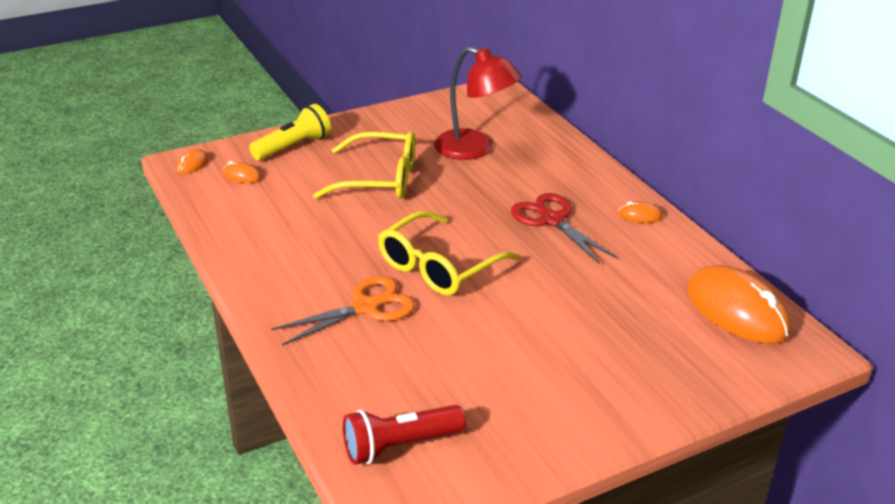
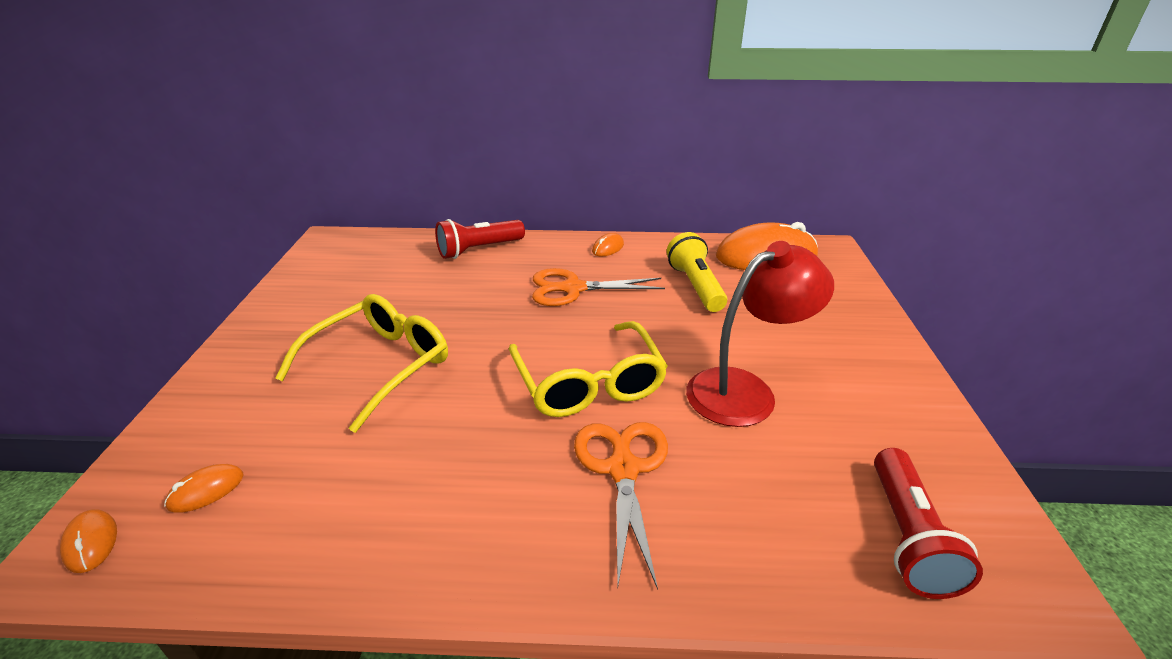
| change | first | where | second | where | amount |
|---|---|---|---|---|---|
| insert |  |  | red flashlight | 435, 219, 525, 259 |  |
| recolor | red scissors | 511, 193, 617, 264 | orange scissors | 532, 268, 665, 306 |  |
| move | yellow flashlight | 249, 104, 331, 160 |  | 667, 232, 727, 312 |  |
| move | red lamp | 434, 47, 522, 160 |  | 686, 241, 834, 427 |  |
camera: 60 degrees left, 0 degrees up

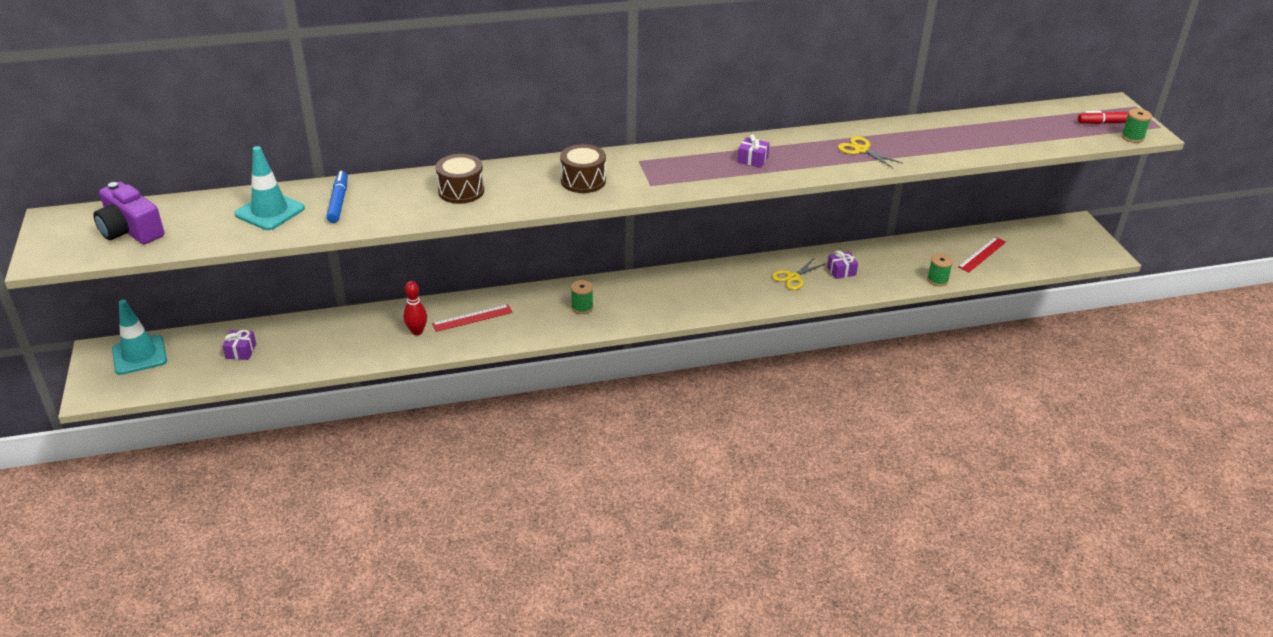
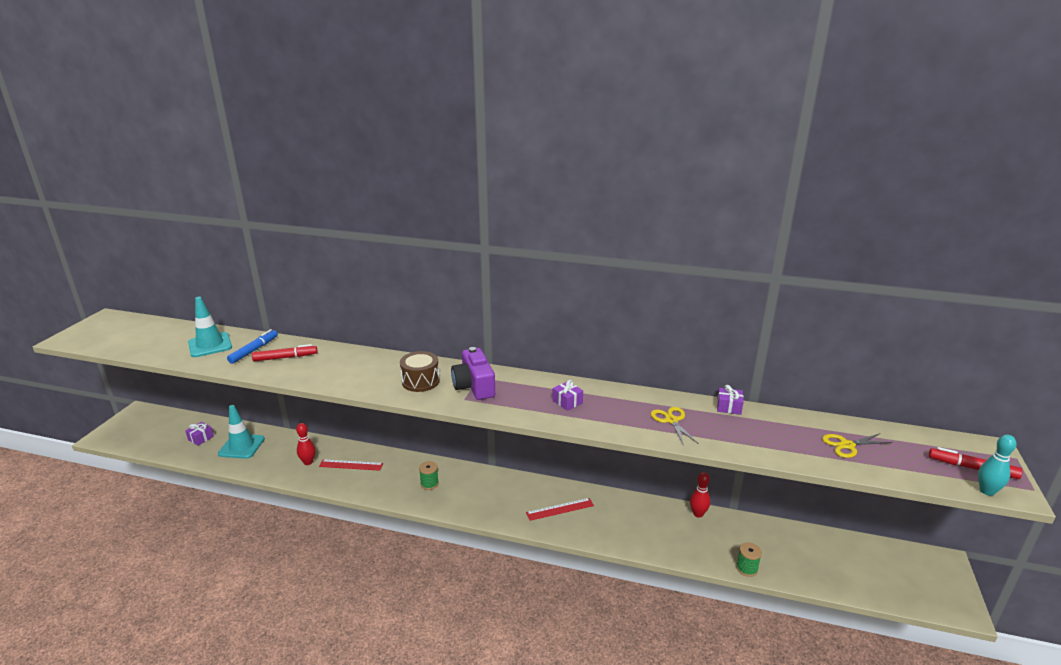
| change | first | where | second | where | amount |
|---|---|---|---|---|---|
| move | turquoise traffic cone | 112, 299, 167, 375 |  | 218, 405, 265, 459 |  |
| insert |  |  | red marker | 252, 344, 317, 362 |  |
| move | purple camera | 93, 182, 164, 244 |  | 451, 347, 495, 400 |  |
| move | red ruler | 958, 237, 1006, 272 |  | 526, 498, 594, 521 |  |
| insert |  |  | red bowling pin | 690, 472, 710, 518 |  |
| move | purple gift | 827, 250, 858, 279 |  | 717, 385, 744, 415 |  |
| move | yellow scissors | 772, 257, 825, 290 |  | 822, 433, 892, 458 |  |
| replace | green spool | 1121, 108, 1152, 143 | turquoise bowling pin | 978, 435, 1016, 496 |  |
| delete | brown drum | 436, 154, 484, 204 |  |  |  |
camera: 30 degrees right, 10 degrees down

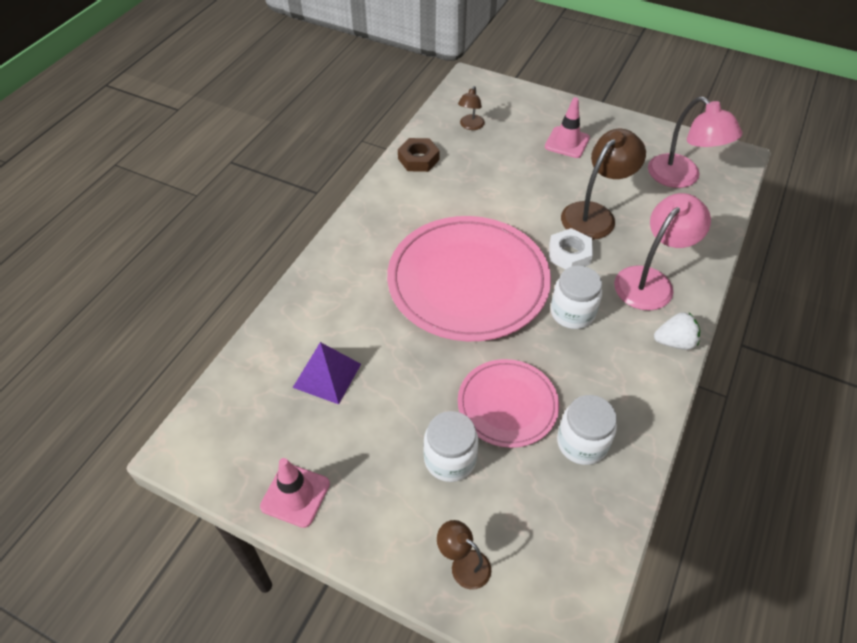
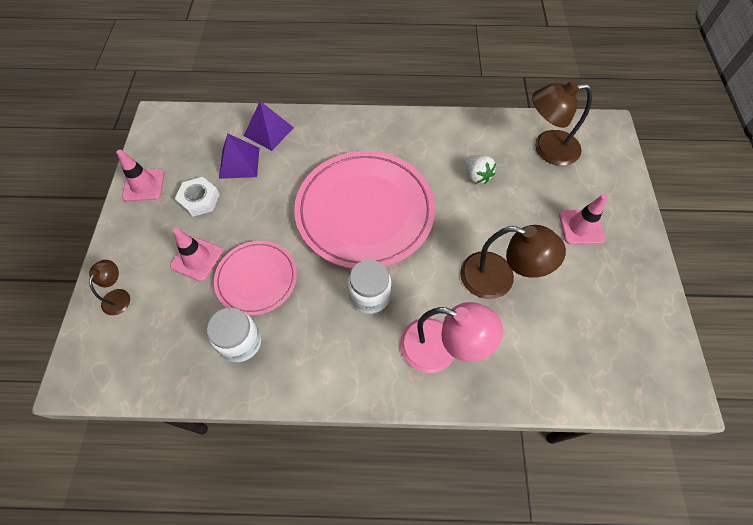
| change | first | where | second | where | amount |
|---|---|---|---|---|---|
| replace | white jar | 423, 411, 479, 482 | pink traffic cone | 170, 228, 223, 281 |  |
| move | white nut | 549, 228, 593, 270 |  | 175, 177, 220, 217 |  |
| insert |  |  | purple pyramid | 244, 101, 294, 151 |  |
| move | white strawberry | 654, 312, 700, 350 |  | 466, 155, 496, 184 |  |
| resize | brown lamp | 458, 86, 485, 130 |  | 532, 81, 592, 166 | x1.93 |
| delete | brown nut | 398, 138, 440, 172 |  |  |  |
| delete | pink lamp | 648, 97, 743, 188 |  |  |  |
camera: 65 degrees right, 10 degrees up

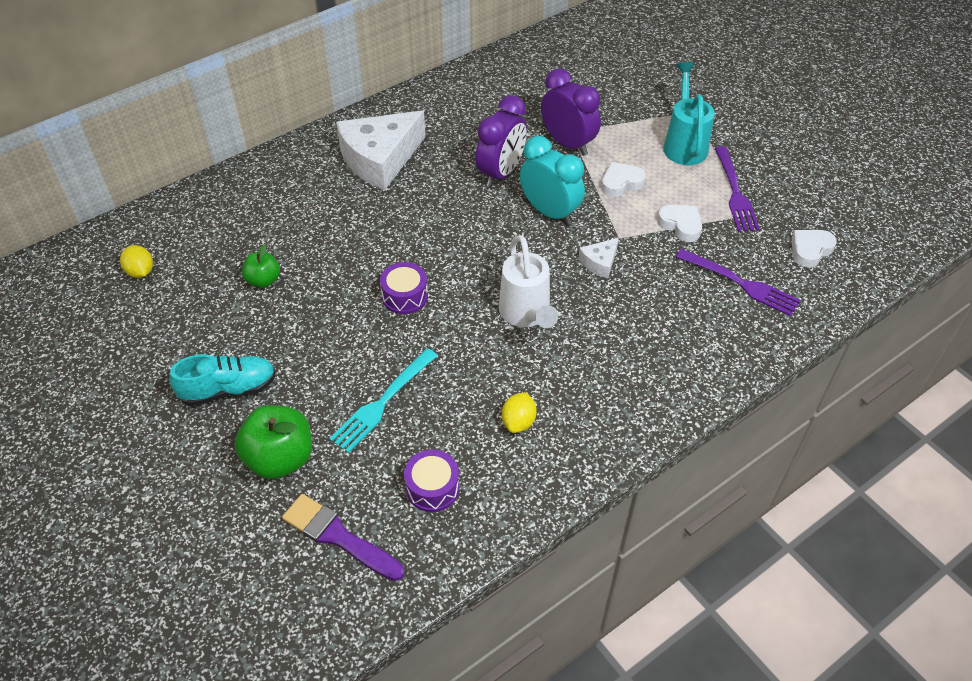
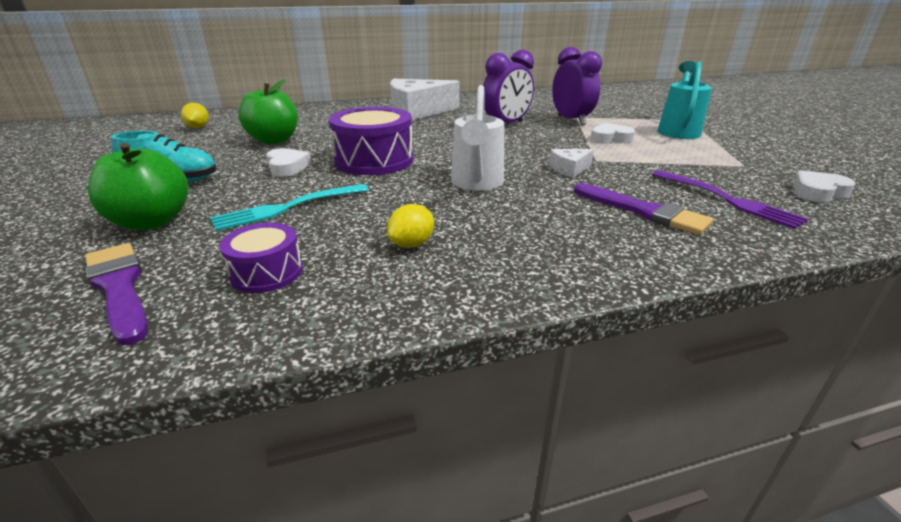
| change | first | where | second | where | amount |
|---|---|---|---|---|---|
| resize | green apple | 242, 244, 280, 288 |  | 238, 79, 298, 144 | x1.74 |
| move | white heart | 657, 205, 702, 242 |  | 266, 148, 312, 177 |  |
| resize | purple drum | 380, 262, 428, 314 |  | 329, 107, 414, 175 | x1.80 |
| insert |  |  | purple brush | 574, 183, 713, 235 |  |
| delete | turquoise clock | 520, 136, 585, 225 |  |  |  |
| delete | purple fork | 715, 146, 760, 232 |  |  |  |
camera: 20 degrees right, 20 degrees down

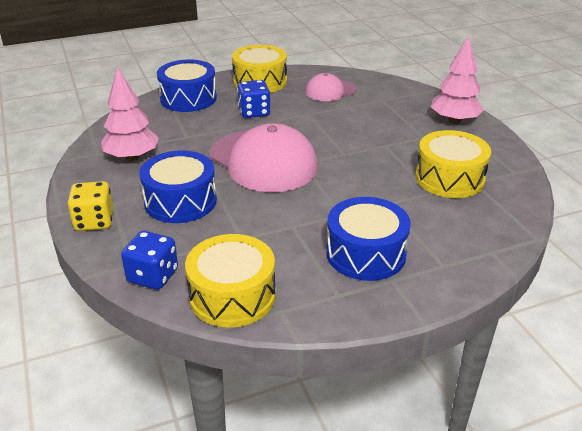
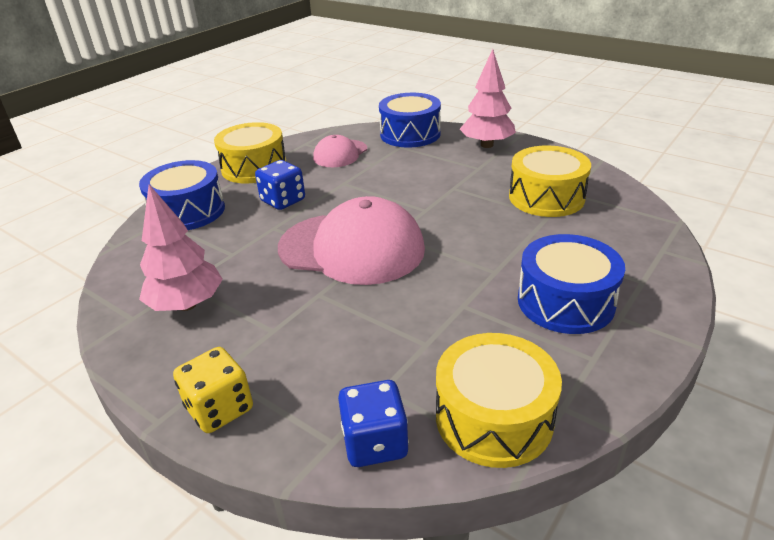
| change | first | where | second | where | amount |
|---|---|---|---|---|---|
| move | blue drum | 139, 151, 217, 223 |  | 379, 93, 441, 148 |  |
camera: 30 degrees left, 0 degrees up

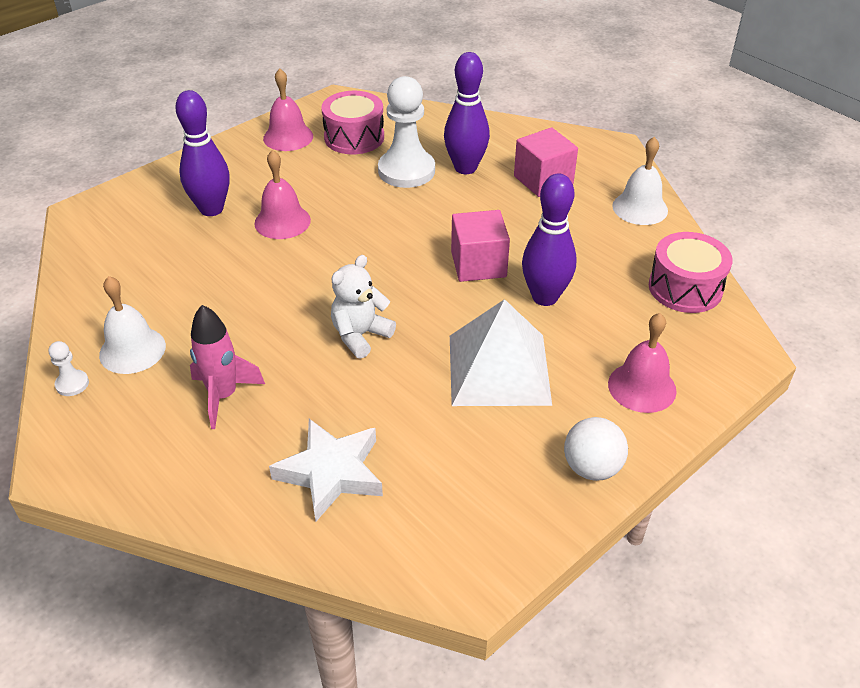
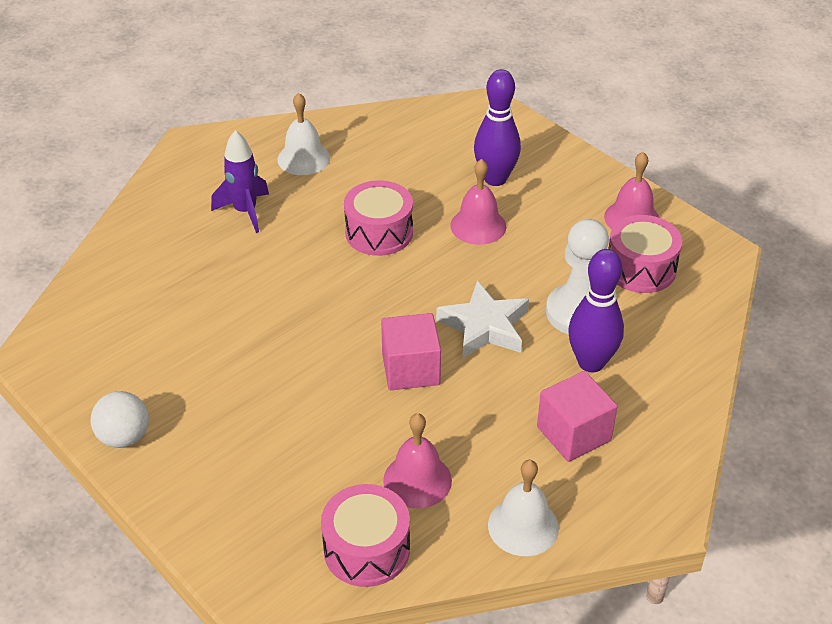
| change | first | where | second | where | amount |
|---|---|---|---|---|---|
| recolor | pink rocket | 190, 305, 265, 429 | purple rocket | 211, 130, 269, 233 |  |
| insert |  |  | pink drum | 344, 180, 413, 256 |  |
| move | pink bell | 608, 313, 677, 413 |  | 383, 413, 452, 509 |  |
| move | white star | 269, 419, 383, 521 |  | 436, 281, 529, 358 |  |
| delete | white pawn | 49, 341, 89, 396 |  |  |  |
| delete | white teddy bear | 331, 255, 396, 359 |  |  |  |
| delete | white pyramid | 450, 299, 552, 406 |  |  |  |
| delete | purple bowling pin | 522, 174, 577, 306 |  |  |  |
camera: 90 degrees right, 0 degrees up

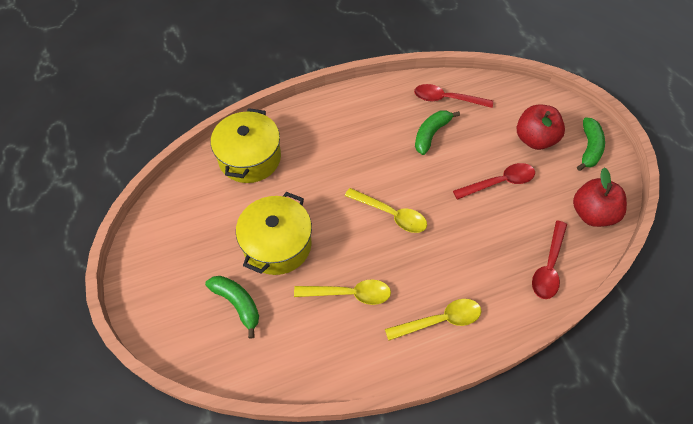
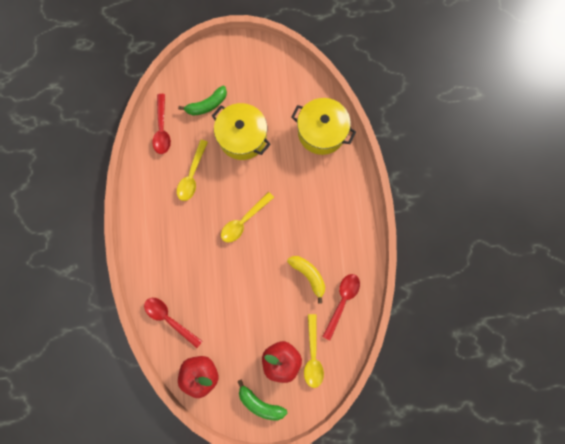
| change | first | where | second | where | amount |
|---|---|---|---|---|---|
| move | red spoon | 453, 163, 535, 200 |  | 152, 94, 171, 154 |  |
| recolor | green banana | 415, 110, 460, 155 | yellow banana | 287, 256, 325, 304 |  |
| move | yellow spoon | 385, 299, 481, 341 |  | 304, 314, 324, 388 |  |
camera: 105 degrees right, 20 degrees up

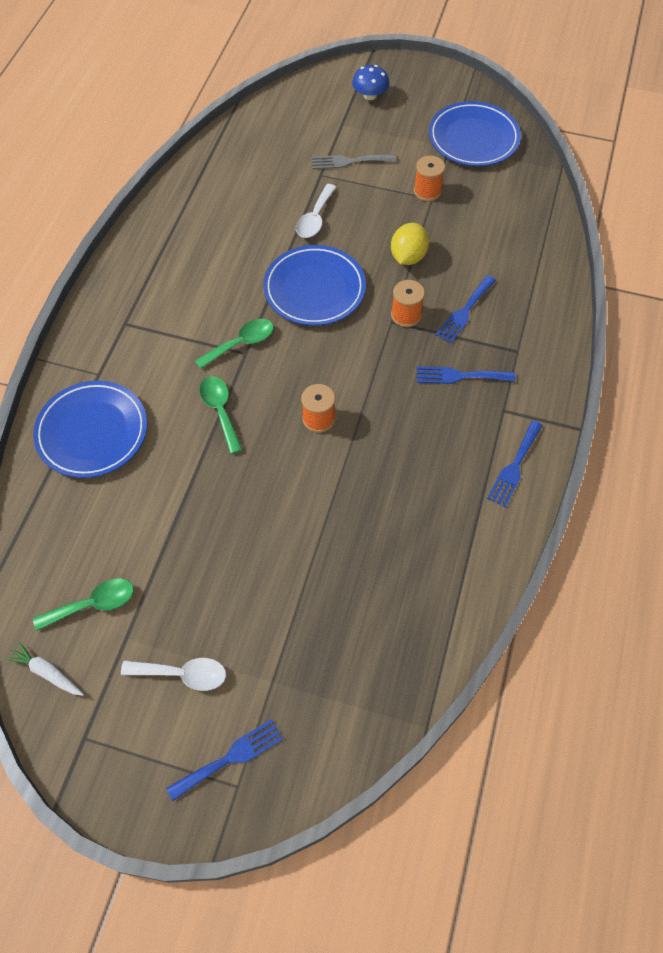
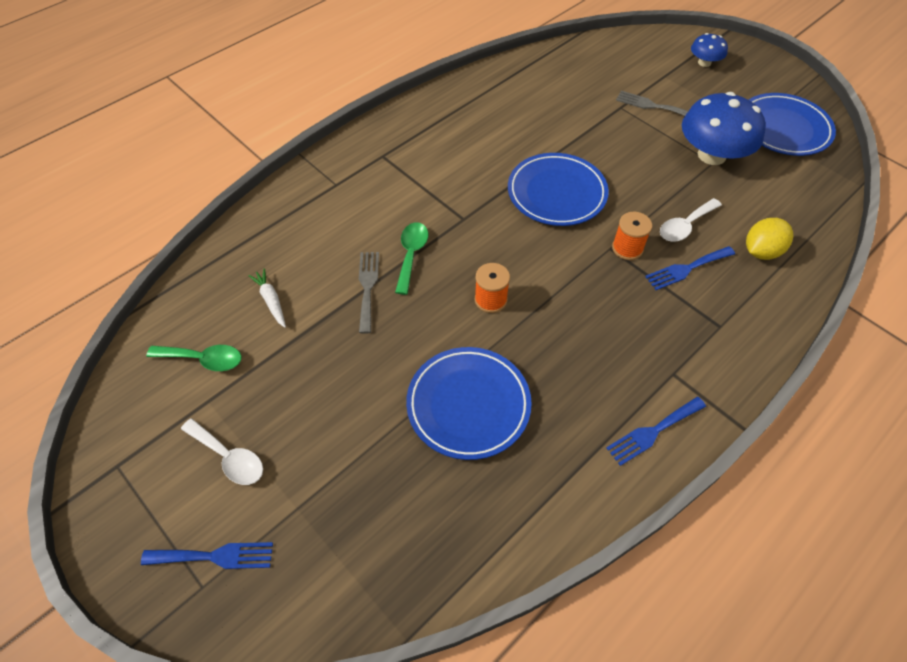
| change | first | where | second | where | amount |
|---|---|---|---|---|---|
| move | white carrot | 6, 642, 84, 696 |  | 248, 268, 286, 328 |  |
| insert |  |  | grey fork | 359, 252, 379, 334 |  |
| move | blue plate | 33, 381, 147, 478 |  | 406, 347, 532, 460 |  |
| move | white spoon | 296, 184, 336, 238 |  | 660, 198, 722, 242 |  |
| replace | orange spool | 414, 156, 445, 201 | blue mushroom | 682, 92, 766, 165 |  |
| move | yellow lemon | 391, 223, 429, 265 |  | 746, 218, 794, 260 |  |
| delete | green spoon | 195, 319, 274, 369 |  |  |  |
| delete | blue fork | 417, 366, 515, 384 |  |  |  |
camera: 30 degrees right, 5 degrees down

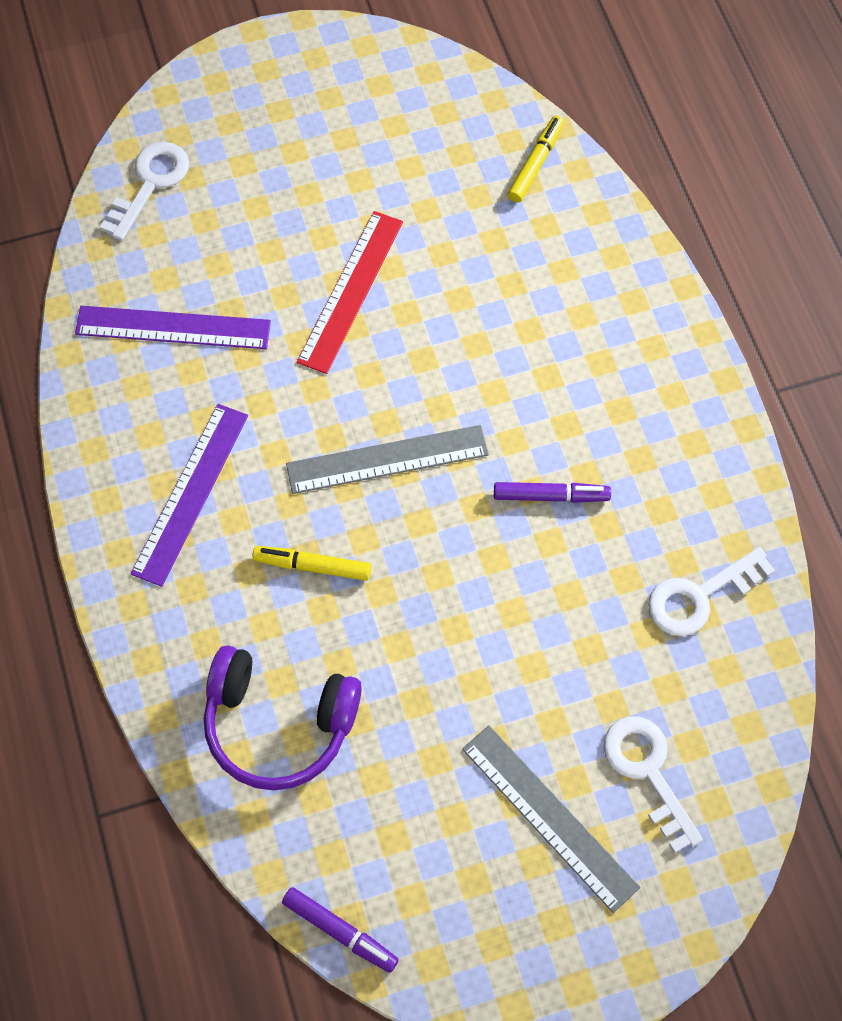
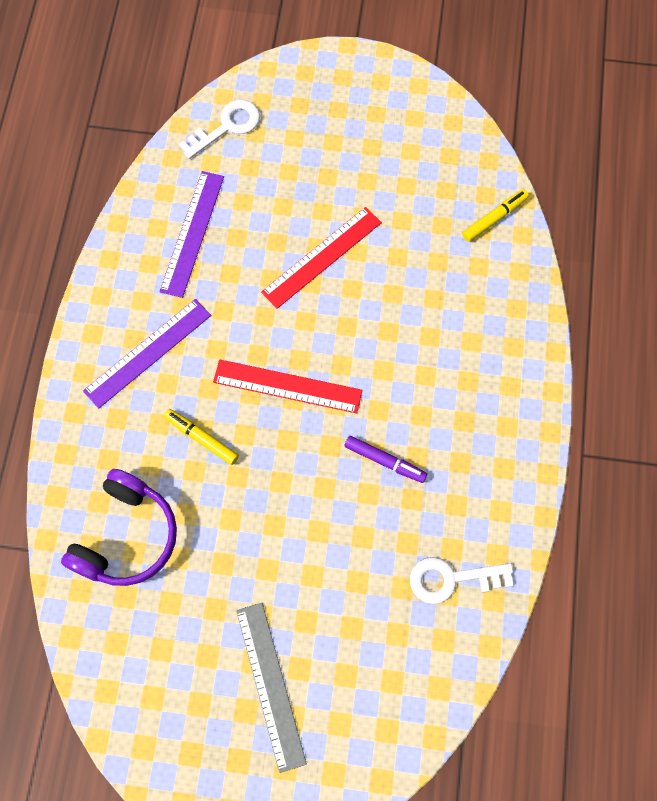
| change | first | where | second | where | amount |
|---|---|---|---|---|---|
| rotate | purple headphones | 204, 646, 362, 790 |  | 61, 469, 177, 586 | 105 degrees counterclockwise |
| rotate | purple ruler | 75, 306, 271, 349 |  | 160, 171, 224, 298 | 75 degrees clockwise |
| recolor | grey ruler | 286, 425, 489, 494 | red ruler | 213, 359, 362, 413 |  |
| delete | purple marker | 282, 887, 399, 973 |  |  |  |
| delete | white key | 603, 717, 703, 853 |  |  |  |
camera: 25 degrees right, 5 degrees up

